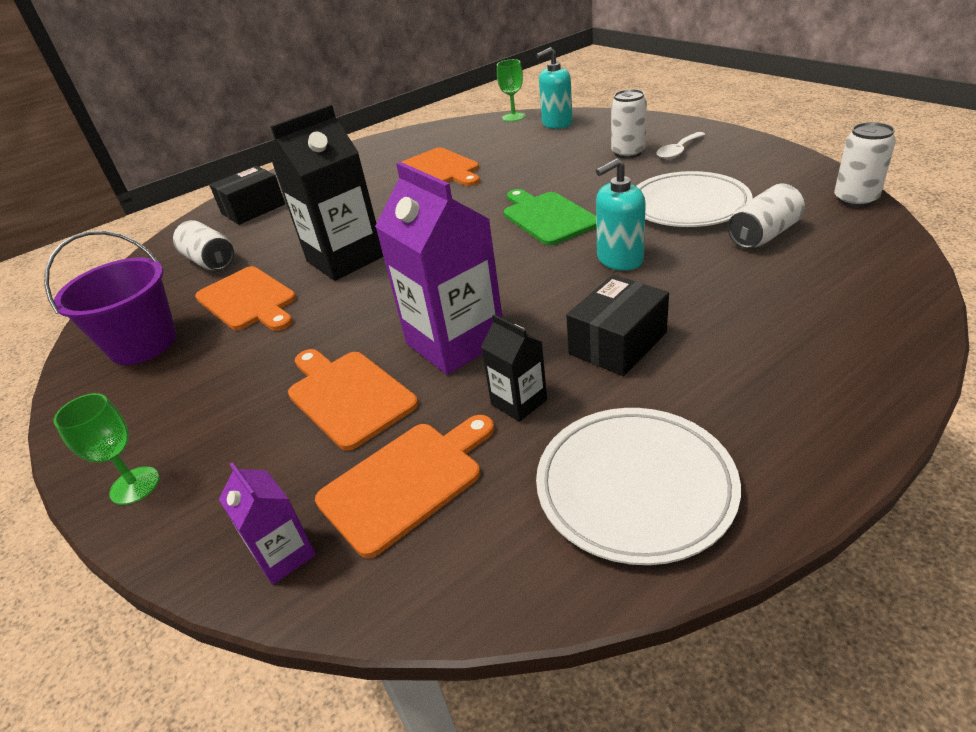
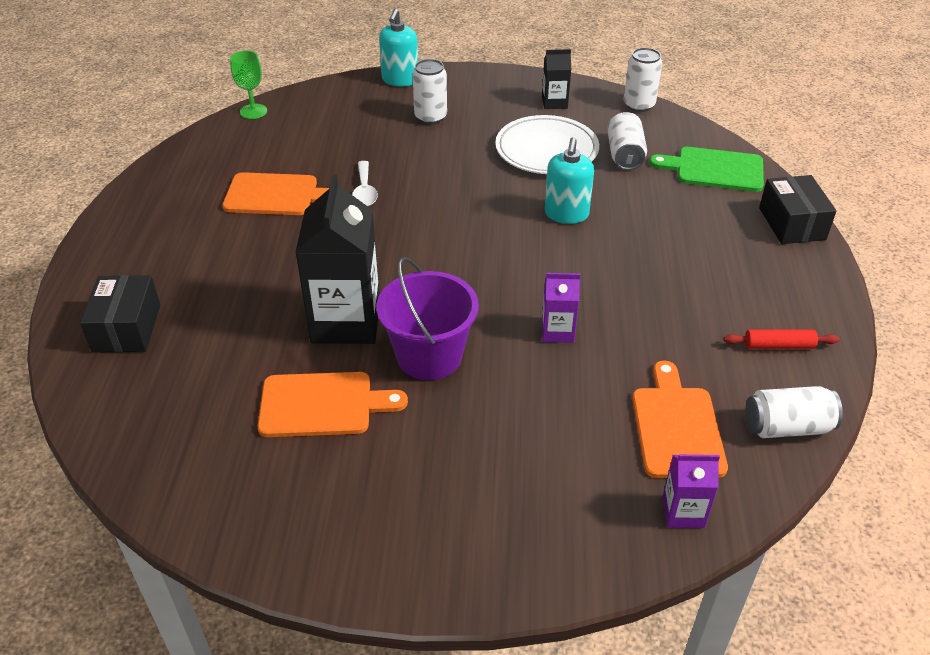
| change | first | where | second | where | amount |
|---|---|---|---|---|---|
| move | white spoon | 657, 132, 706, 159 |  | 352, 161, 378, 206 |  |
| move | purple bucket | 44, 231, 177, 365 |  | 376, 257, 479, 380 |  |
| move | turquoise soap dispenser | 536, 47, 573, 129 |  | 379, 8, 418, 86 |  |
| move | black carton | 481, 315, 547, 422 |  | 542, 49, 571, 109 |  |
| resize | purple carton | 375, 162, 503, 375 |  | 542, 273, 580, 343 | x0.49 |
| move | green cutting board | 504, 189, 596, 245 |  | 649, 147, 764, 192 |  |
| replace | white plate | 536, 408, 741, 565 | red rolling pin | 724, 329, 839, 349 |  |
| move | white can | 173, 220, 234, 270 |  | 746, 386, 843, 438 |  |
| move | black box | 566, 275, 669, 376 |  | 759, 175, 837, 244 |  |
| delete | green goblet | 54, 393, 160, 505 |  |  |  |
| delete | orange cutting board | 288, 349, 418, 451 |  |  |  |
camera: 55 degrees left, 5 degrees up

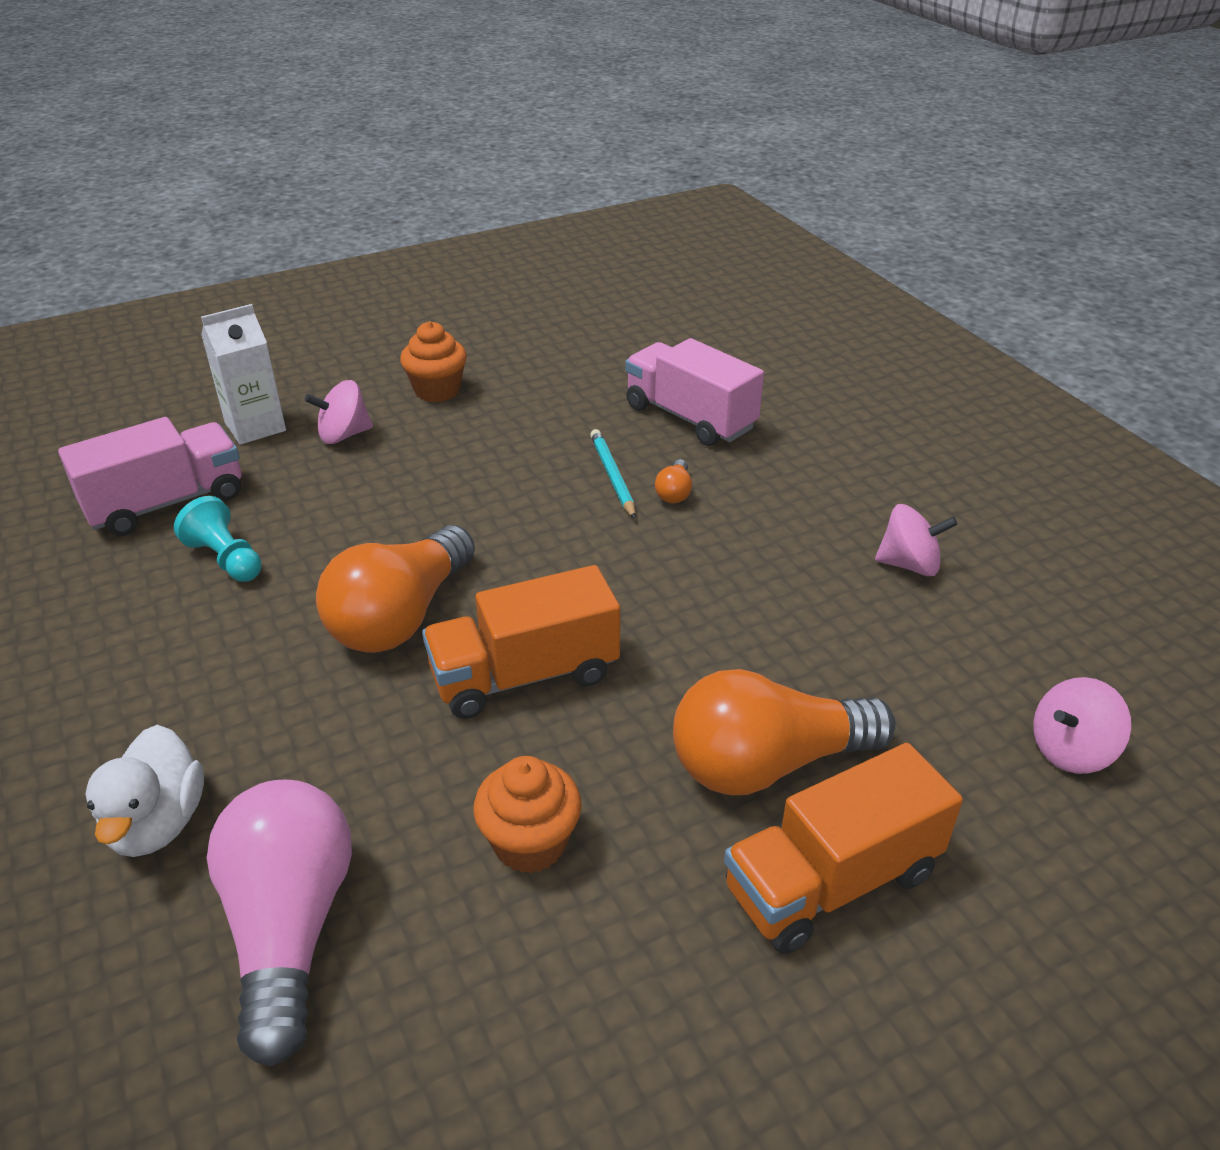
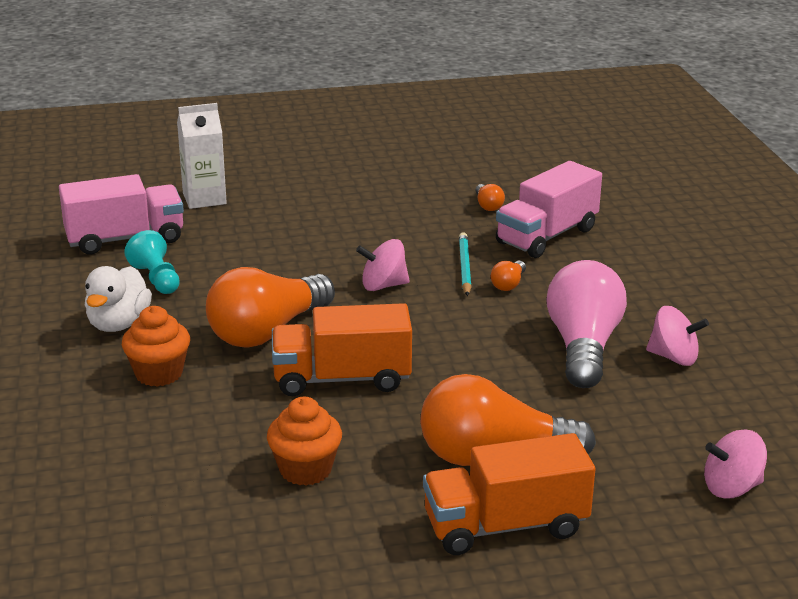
| change | first | where | second | where | amount |
|---|---|---|---|---|---|
| move | white duck | 85, 725, 204, 857 |  | 85, 266, 152, 332 |  |
| move | orange cupcake | 400, 321, 467, 402 |  | 122, 306, 190, 386 |  |
| move | pink spinning top | 304, 380, 373, 444 |  | 356, 239, 410, 291 |  |
| insert |  |  | orange light bulb | 475, 184, 505, 211 |  |
| rotate | pink truck | 625, 338, 764, 446 |  | 496, 161, 602, 258 | 105 degrees counterclockwise |
| move | pink light bulb | 207, 780, 352, 1066 |  | 546, 260, 627, 388 |  |
camera: 15 degrees right, 10 degrees down

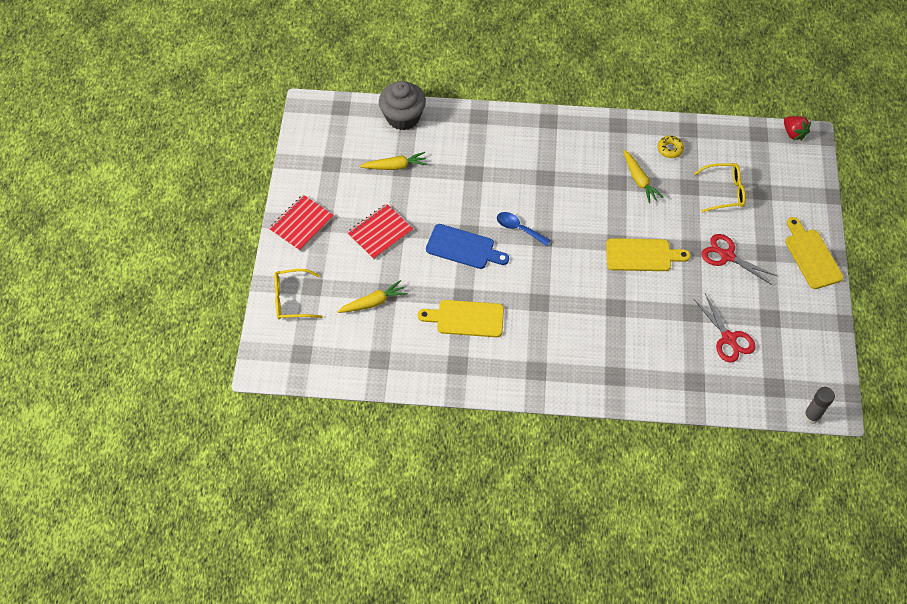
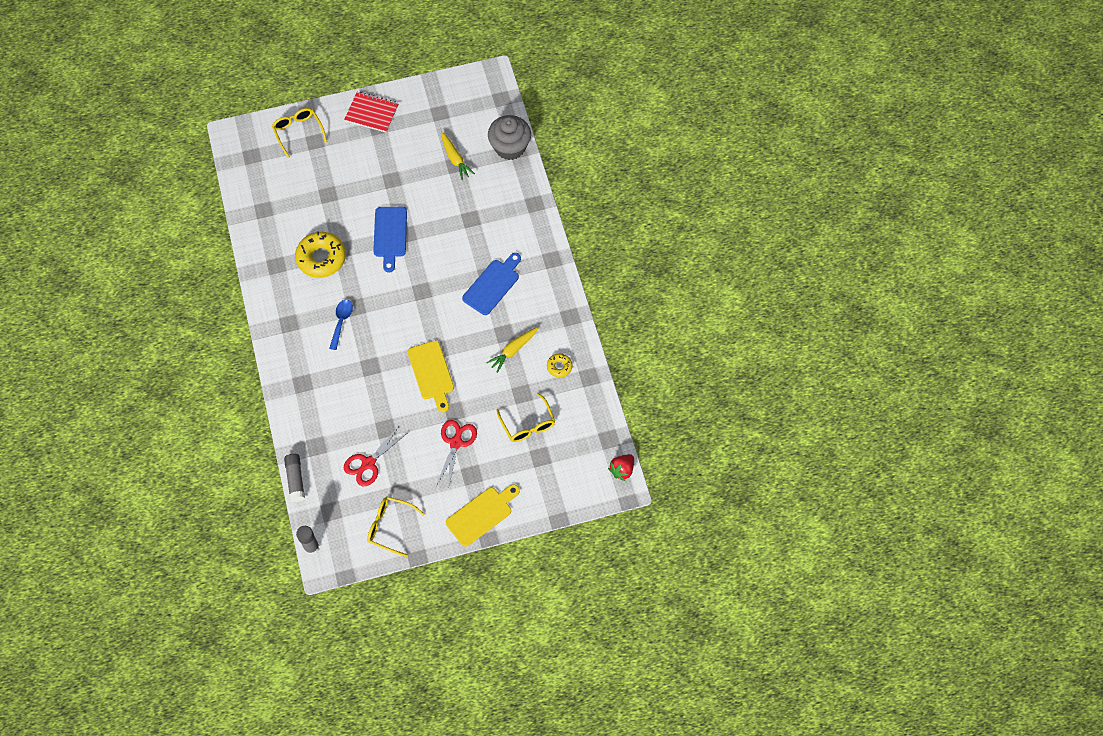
| change | first | where | second | where | amount |
|---|---|---|---|---|---|
| insert |  |  | grey glue stick | 284, 454, 305, 502 |  |
| replace | yellow cutting board | 418, 300, 504, 337 | yellow donut | 295, 231, 346, 278 |  |
| move | blue spoon | 497, 212, 551, 246 |  | 329, 300, 353, 350 |  |
| insert |  |  | yellow glasses | 367, 496, 425, 557 |  |
| insert |  |  | blue cutting board | 462, 253, 521, 315 |  |
| delete | yellow carrot | 337, 280, 407, 313 |  |  |  |
| delete | red notebook | 347, 204, 413, 260 |  |  |  |
camera: 70 degrees right, 5 degrees up

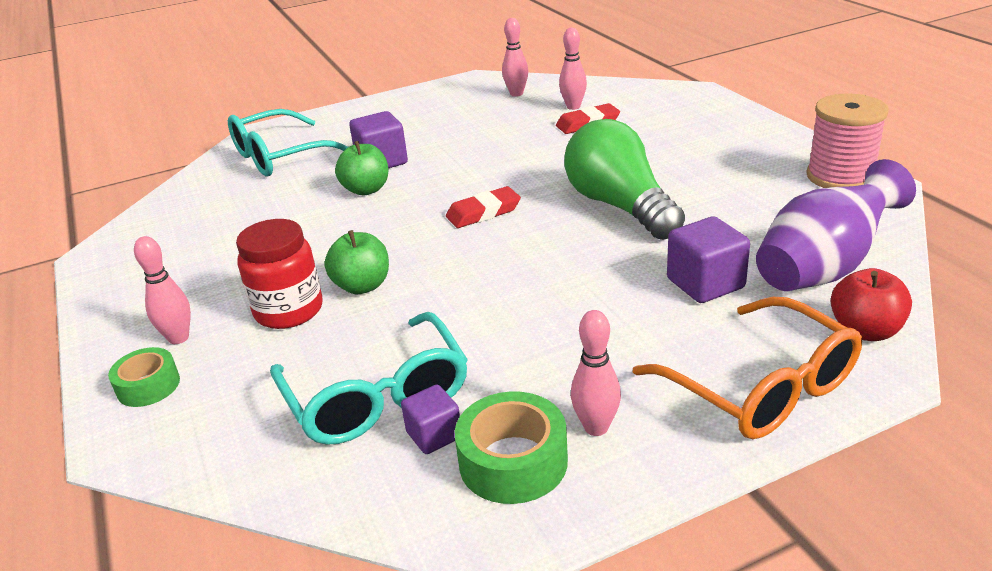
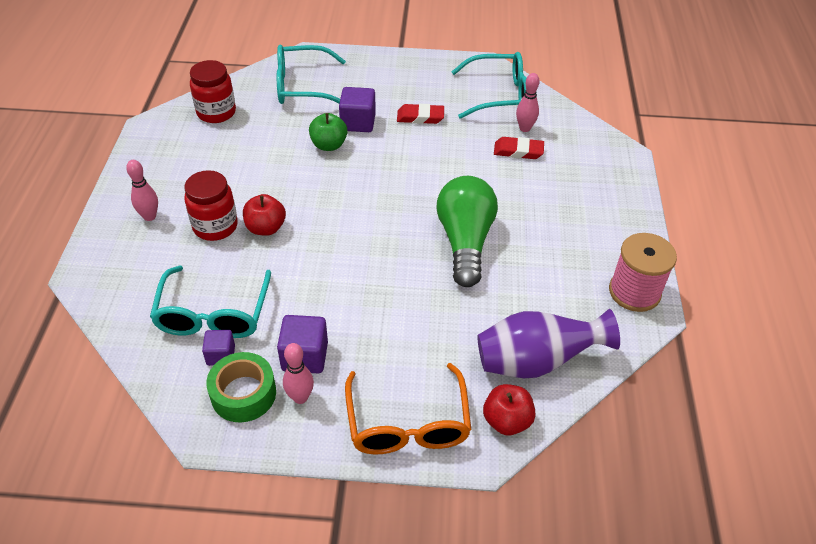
| change | first | where | second | where | amount |
|---|---|---|---|---|---|
| insert |  |  | red jar | 190, 60, 236, 123 |  |
| recolor | green apple | 324, 230, 389, 294 | red apple | 243, 194, 286, 236 |  |
| move | purple cube | 667, 217, 750, 303 |  | 277, 315, 328, 373 |  |
| move | red eraser | 446, 186, 521, 228 |  | 397, 104, 444, 124 |  |
| replace | pink bowling pin | 502, 18, 528, 97 | turquoise glasses | 451, 52, 526, 119 |  |
| delete | green tape | 108, 347, 180, 407 |  |  |  |
camera: 25 degrees right, 15 degrees up

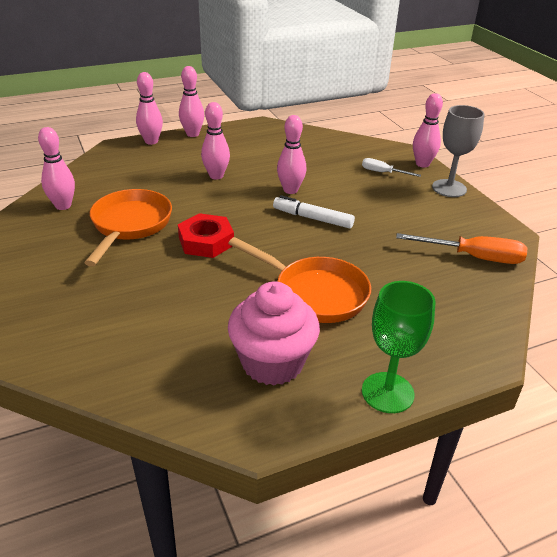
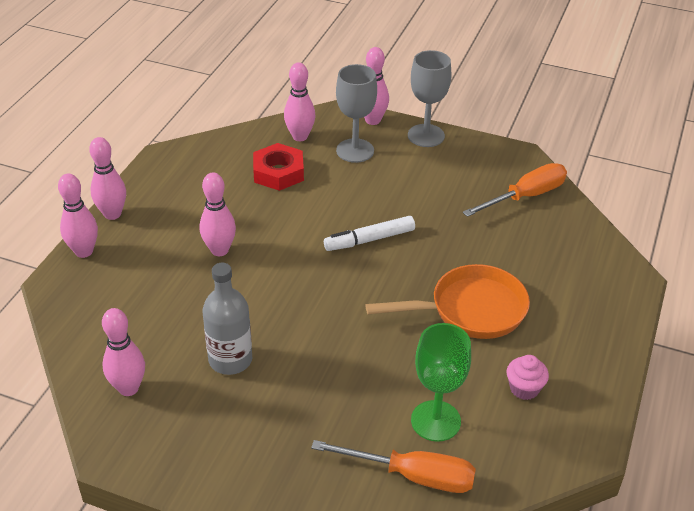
| change | first | where | second | where | amount |
|---|---|---|---|---|---|
| replace | orange pan | 84, 189, 172, 266 | grey bottle | 202, 263, 252, 375 |  |
| move | red nut | 178, 213, 234, 258 |  | 253, 143, 304, 191 |  |
| move | pink bowling pin | 277, 115, 306, 194 |  | 284, 62, 315, 141 |  |
| insert |  |  | orange screwdriver | 311, 440, 476, 493 |  |
| replace | white screwdriver | 362, 158, 421, 177 | grey goblet | 336, 64, 377, 163 |  |
| move | green goblet | 362, 281, 435, 413 |  | 411, 323, 471, 442 |  |
| resize | pink cupcake | 228, 281, 320, 386 |  | 507, 355, 549, 400 | x0.49 |
camera: 45 degrees left, 5 degrees up

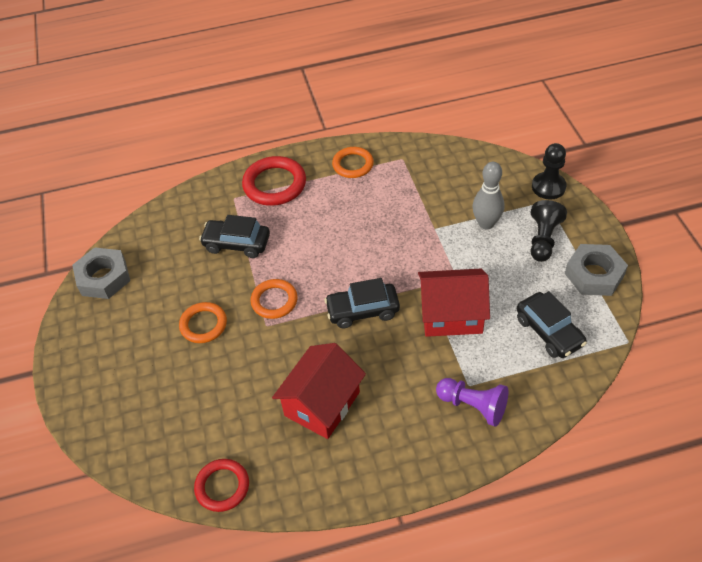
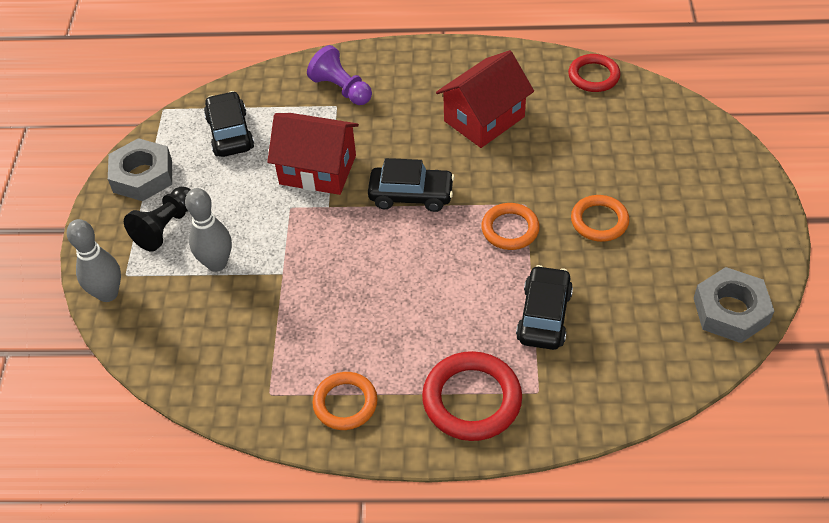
| change | first | where | second | where | amount |
|---|---|---|---|---|---|
| replace | black pawn | 532, 143, 567, 200 | grey bowling pin | 67, 219, 121, 302 |  |
| rotate | black car | 199, 215, 270, 258 |  | 516, 265, 573, 350 | 105 degrees counterclockwise |
camera: 165 degrees left, 0 degrees up

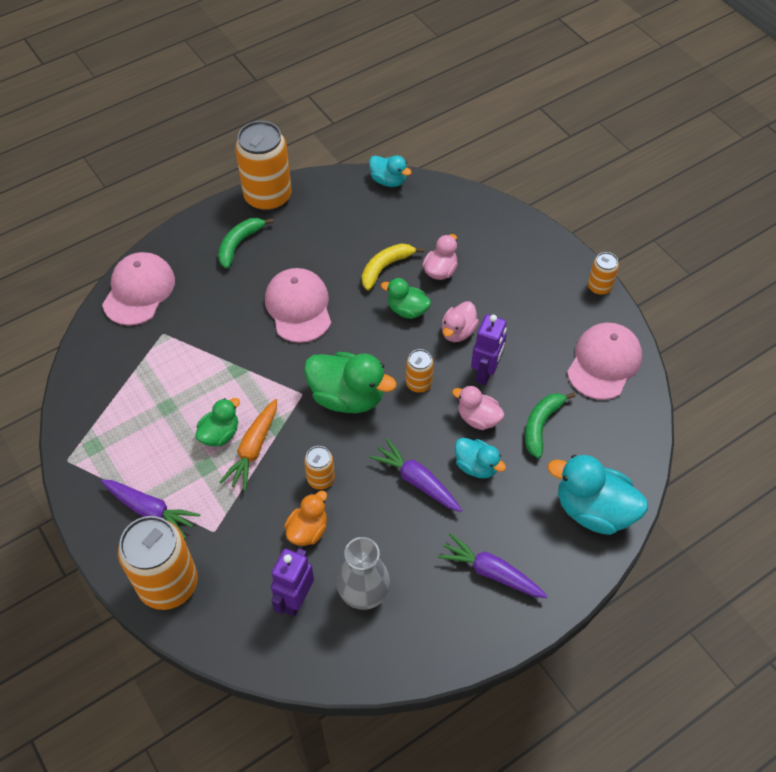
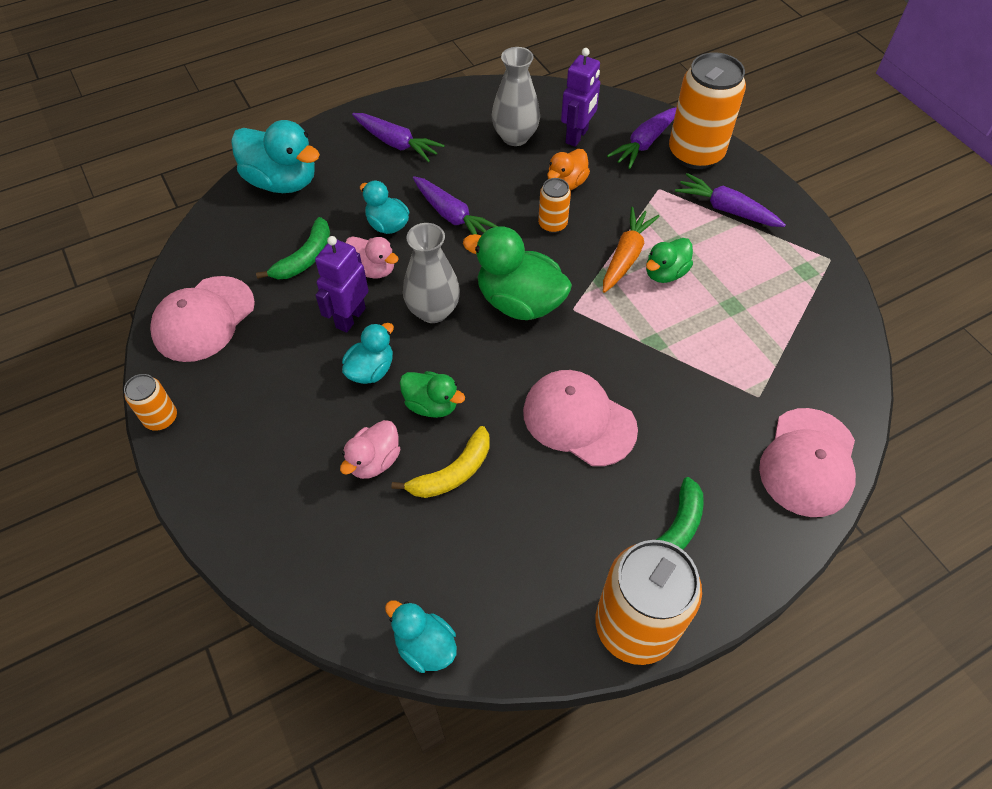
| change | first | where | second | where | amount |
|---|---|---|---|---|---|
| recolor | pink duck | 442, 301, 479, 342 | turquoise duck | 342, 323, 394, 384 |  |
| replace | orange can | 406, 349, 434, 393 | grey vase | 403, 223, 460, 323 |  |
| rotate | pink cap | 265, 268, 331, 343 |  | 523, 370, 638, 466 | 135 degrees clockwise |
| insert |  |  | purple carrot | 607, 107, 677, 169 |  |
camera: 175 degrees left, 0 degrees up

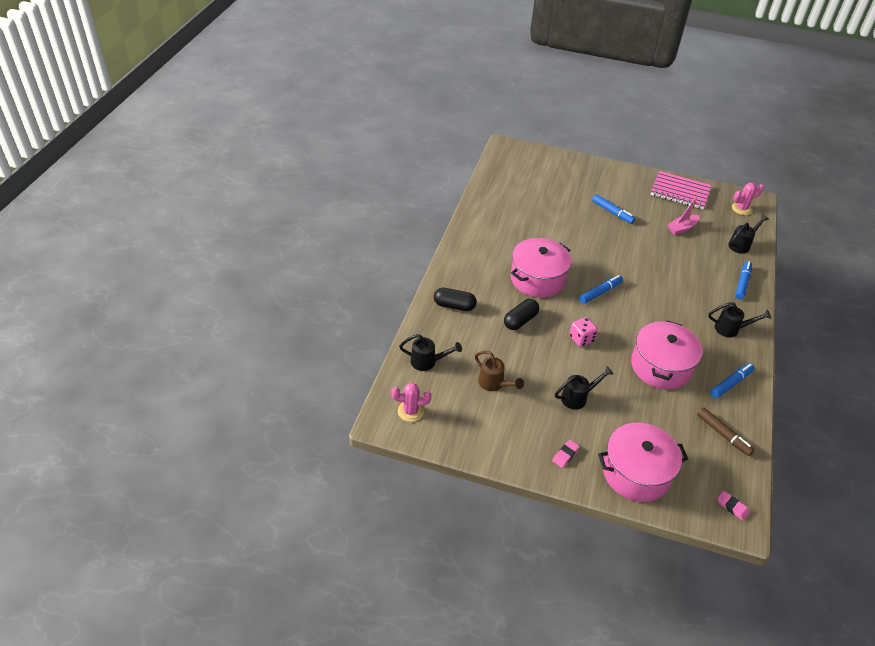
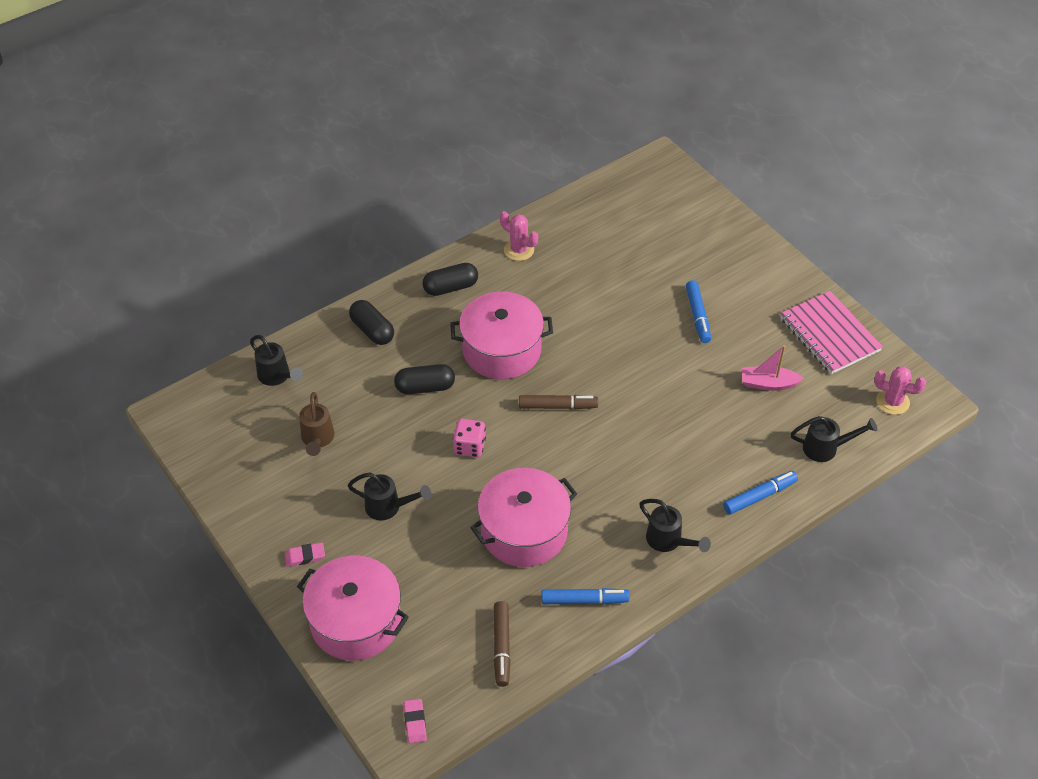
| change | first | where | second | where | amount |
|---|---|---|---|---|---|
| insert |  |  | black capsule | 422, 263, 478, 296 |  |
| move | pink cactus | 392, 383, 431, 422 |  | 500, 211, 538, 261 |  |
| recolor | blue marker | 579, 275, 623, 304 | brown marker | 519, 395, 598, 409 |  |
camera: 40 degrees right, 5 degrees up

